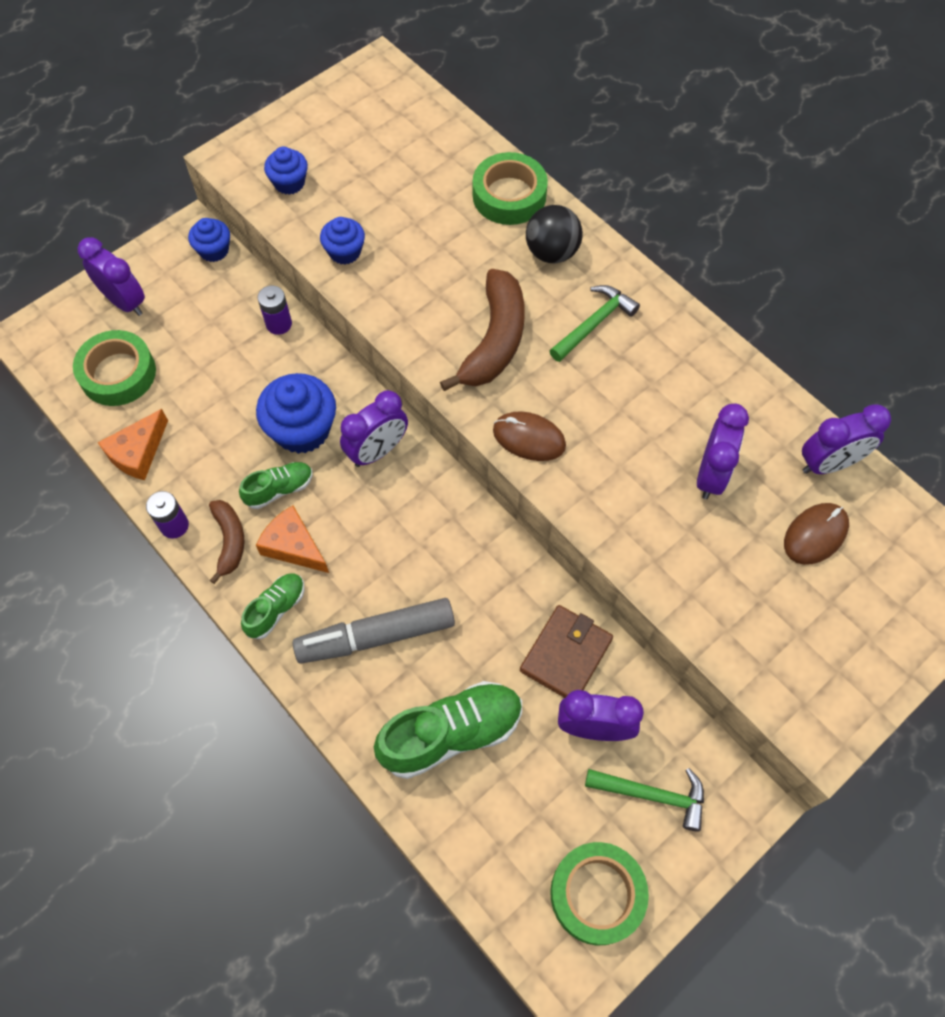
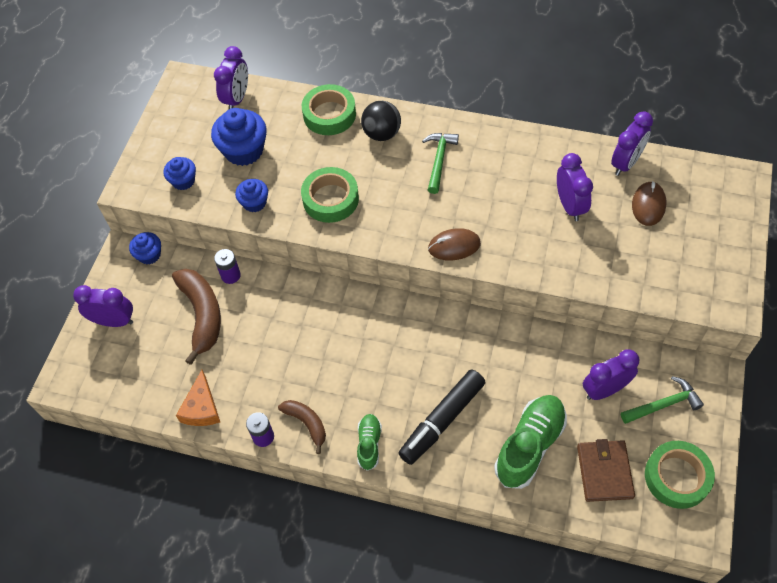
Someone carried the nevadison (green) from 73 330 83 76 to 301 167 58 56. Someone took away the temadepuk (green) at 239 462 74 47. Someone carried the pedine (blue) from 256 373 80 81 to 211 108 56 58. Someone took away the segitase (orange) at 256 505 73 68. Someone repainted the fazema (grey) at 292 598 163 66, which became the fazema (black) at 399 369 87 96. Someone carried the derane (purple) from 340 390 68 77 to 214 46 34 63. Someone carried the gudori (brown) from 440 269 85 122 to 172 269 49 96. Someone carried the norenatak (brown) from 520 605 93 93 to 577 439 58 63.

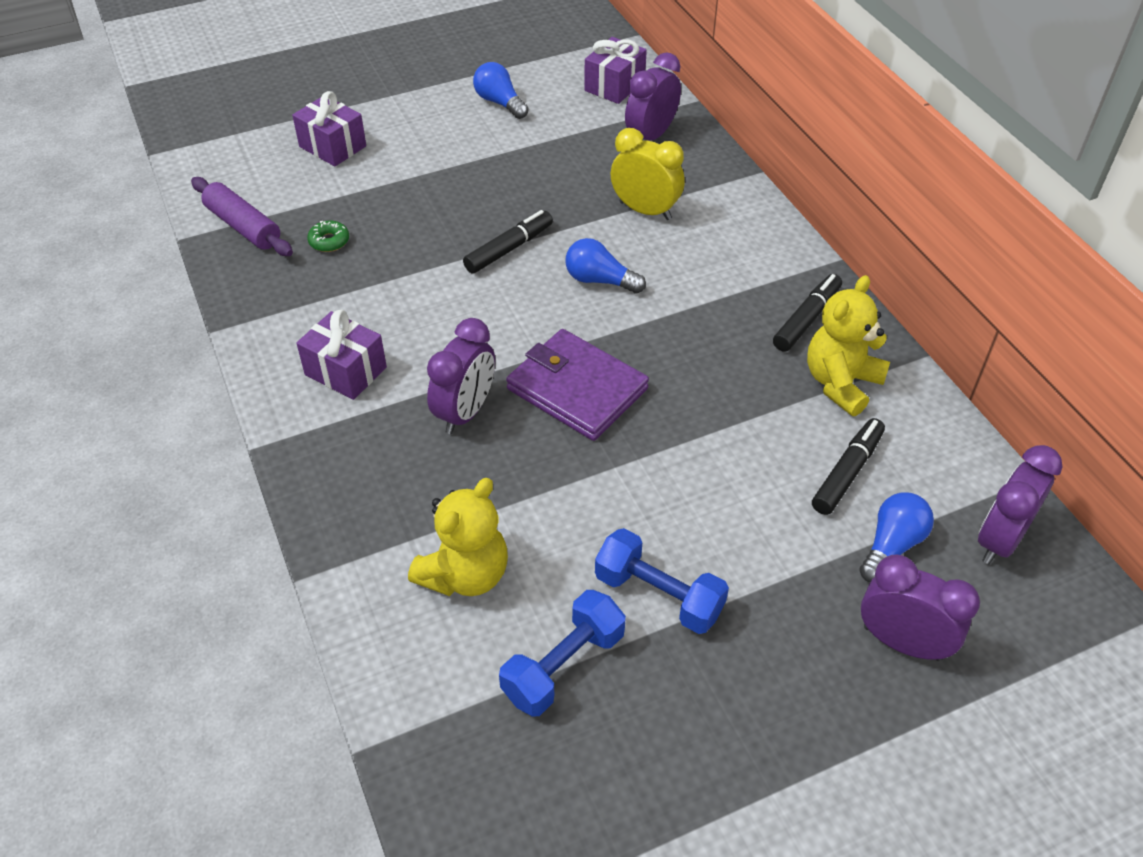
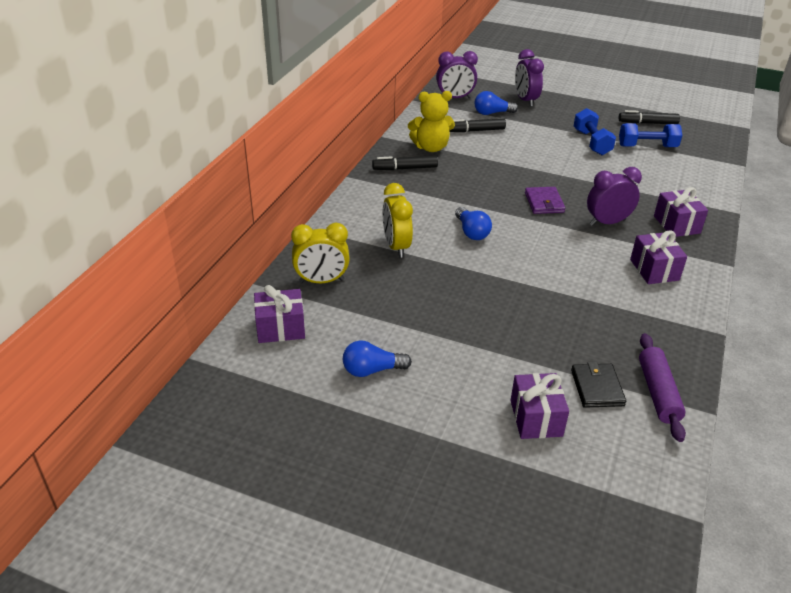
Someone took away the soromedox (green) at 307 221 42 31. Someone took away the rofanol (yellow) at 408 478 100 118. Someone carried the fazema (black) from 463 210 90 63 to 618 110 62 14. Someone rotated the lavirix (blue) at 473 62 56 57 by 75 degrees clockwise. Someone scaled the norenatak (purple) at 506 329 143 112 by 0.61. Someone repainted the derane (purple) at 625 53 56 87, which became the derane (yellow) at 291 223 59 60. Someone put down the norenatak (black) at 571 362 55 46. Someone put down the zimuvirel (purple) at 654 187 54 50.

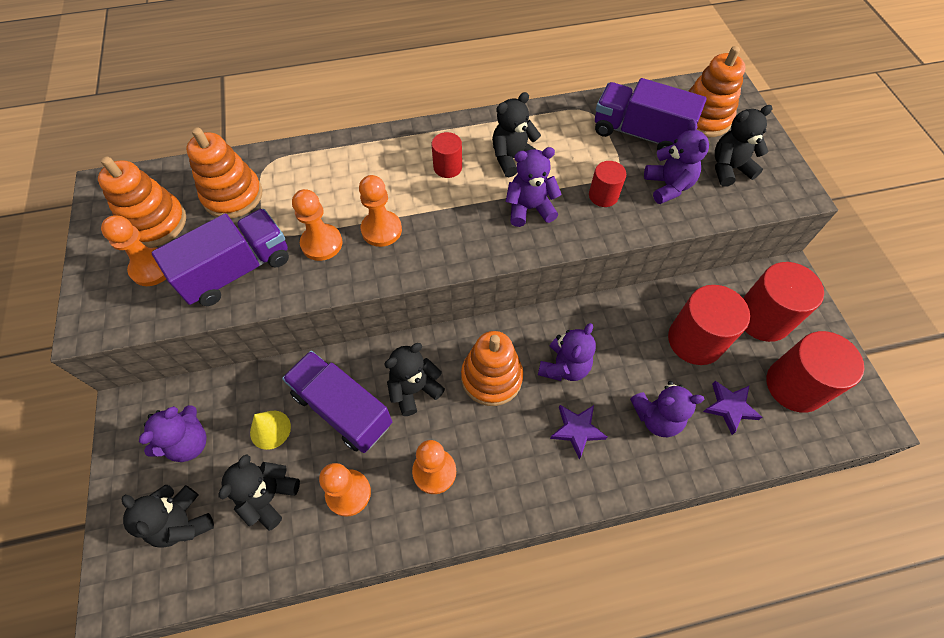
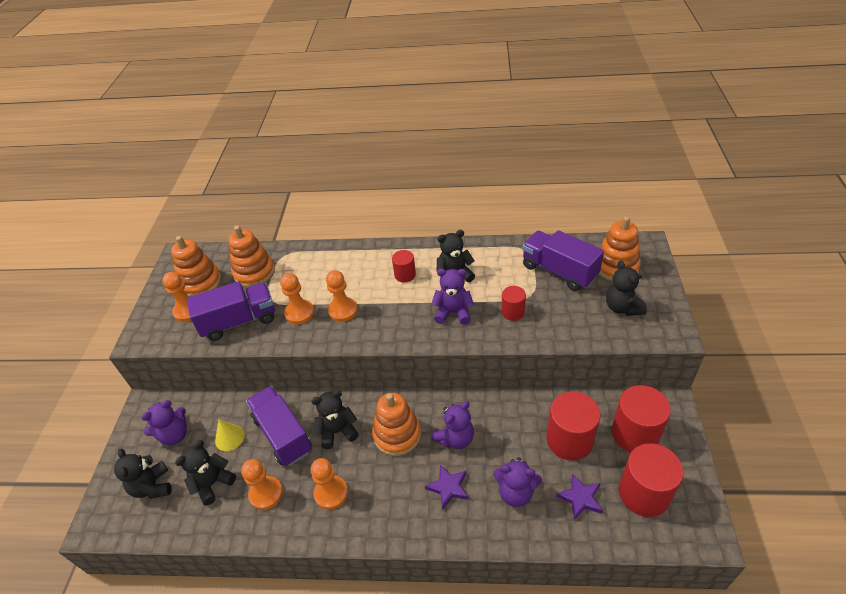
Someone took away the rofanol (purple) at 644 119 65 85. Someone rotated the rofanol (black) at 715 105 58 82 by 105 degrees counterclockwise.

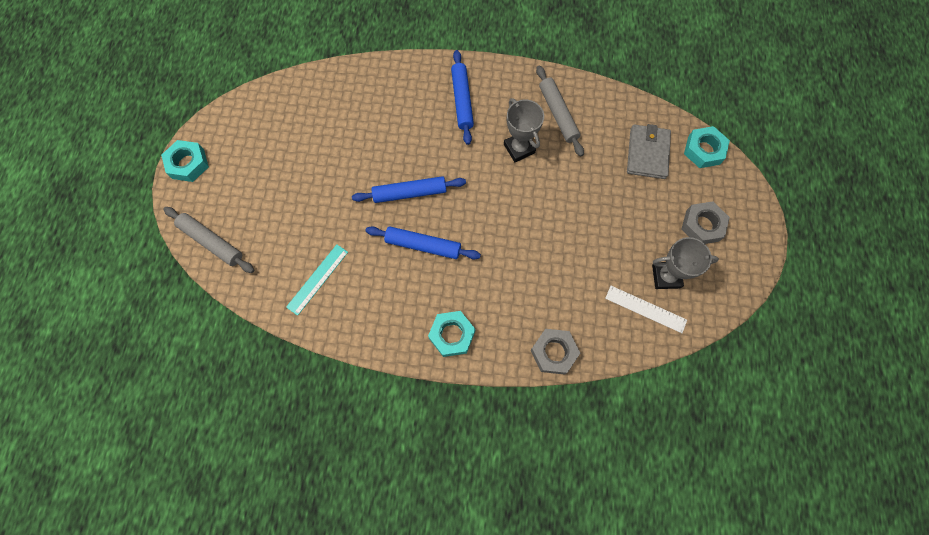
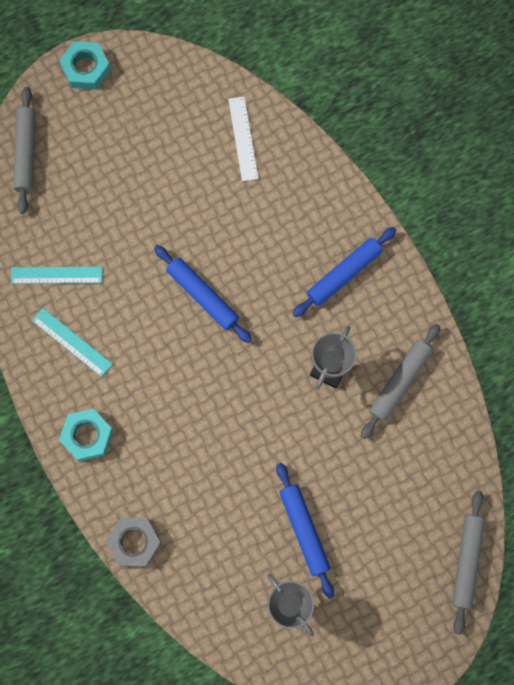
Someone carried the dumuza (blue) from 365 226 116 33 to 276 463 58 136. Someone carried the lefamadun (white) from 605 286 82 47 to 228 96 31 85. Someone took away the norenatak (grey) at 627 124 44 55. Someone took away the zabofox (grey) at 682 201 48 43. Someone swapped the zabofox (turquoise) at 684 126 46 42 for the dumuza (grey) at 452 491 33 144. Someone put down the lefamadun (turquoise) at 32 308 80 69.

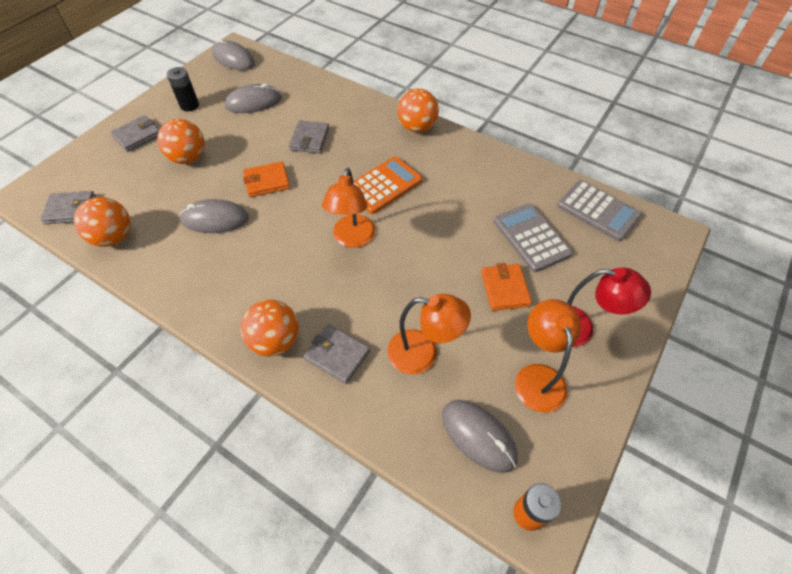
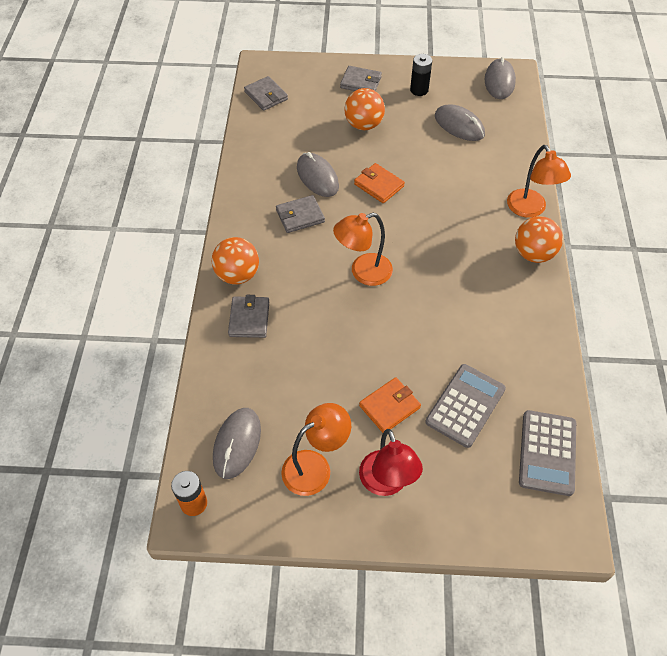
Someone took away the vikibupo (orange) at 74 197 57 50. Someone carried the norenatak (grey) from 289 120 40 33 to 276 195 49 38. Someone took away the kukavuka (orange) at 353 157 69 57. Someone carried the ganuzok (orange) from 387 294 84 80 to 507 145 64 73.

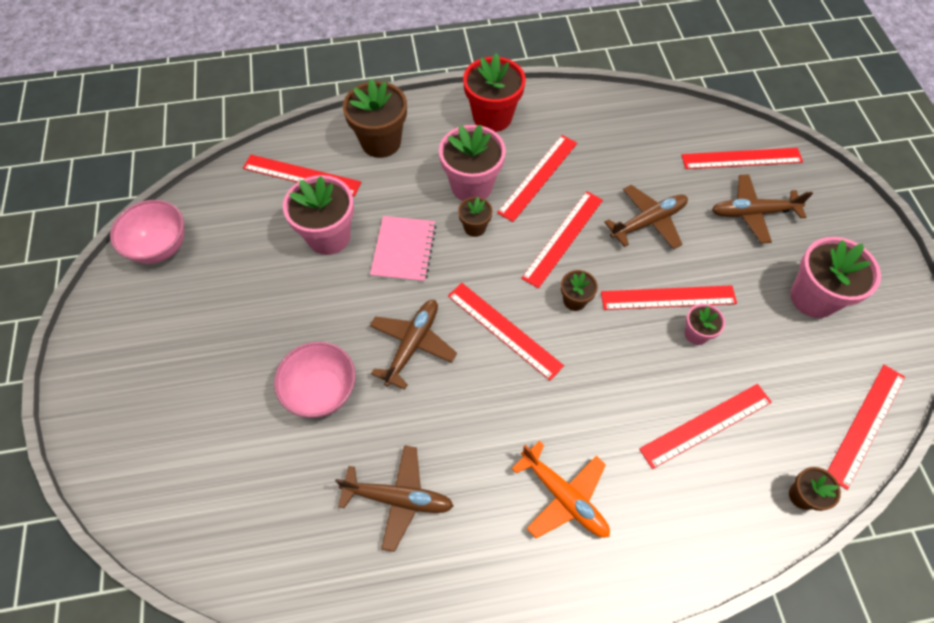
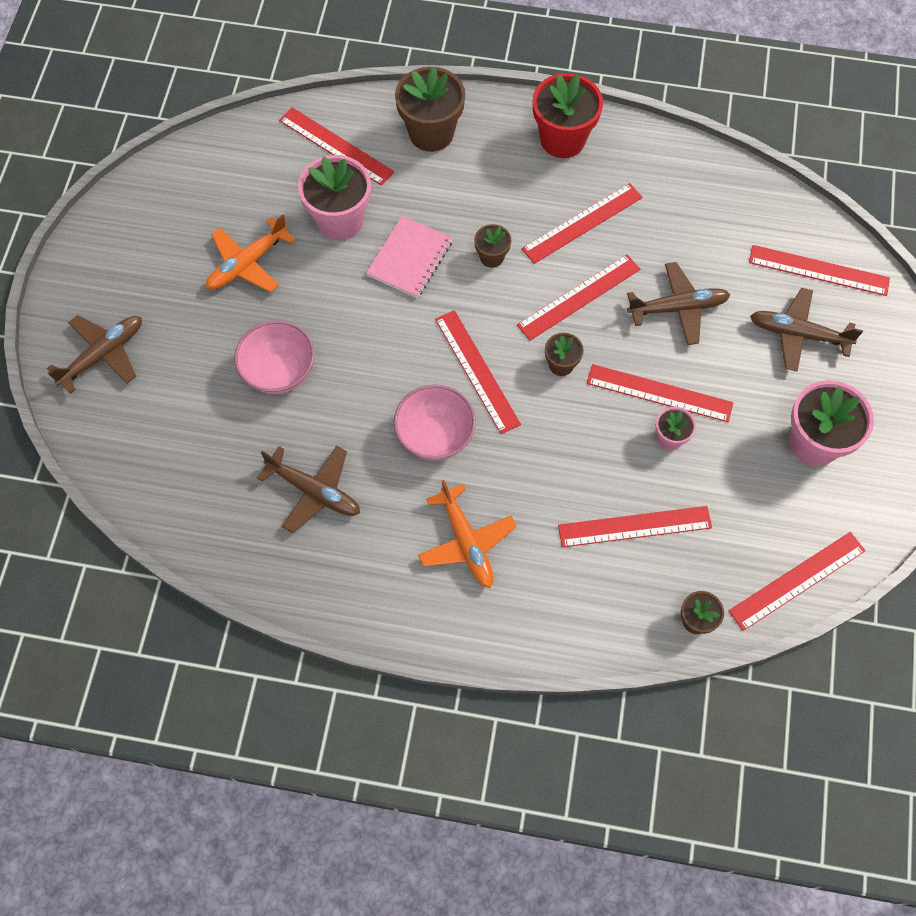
Someone carried the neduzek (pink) from 110 200 75 64 to 394 384 82 77. Someone carried the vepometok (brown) from 370 300 87 90 to 47 315 95 79. Someone took away the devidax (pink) at 439 125 67 76. Someone put down the vepometok (orange) at 206 214 89 78.

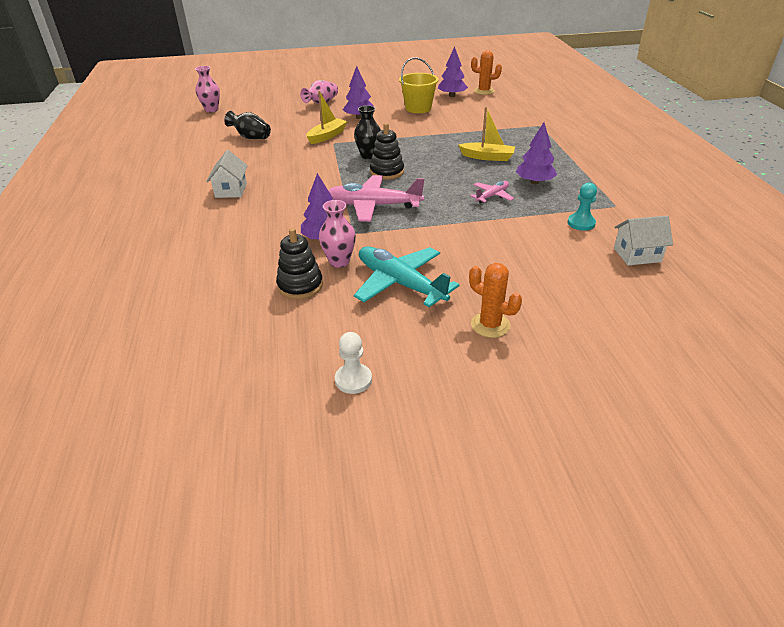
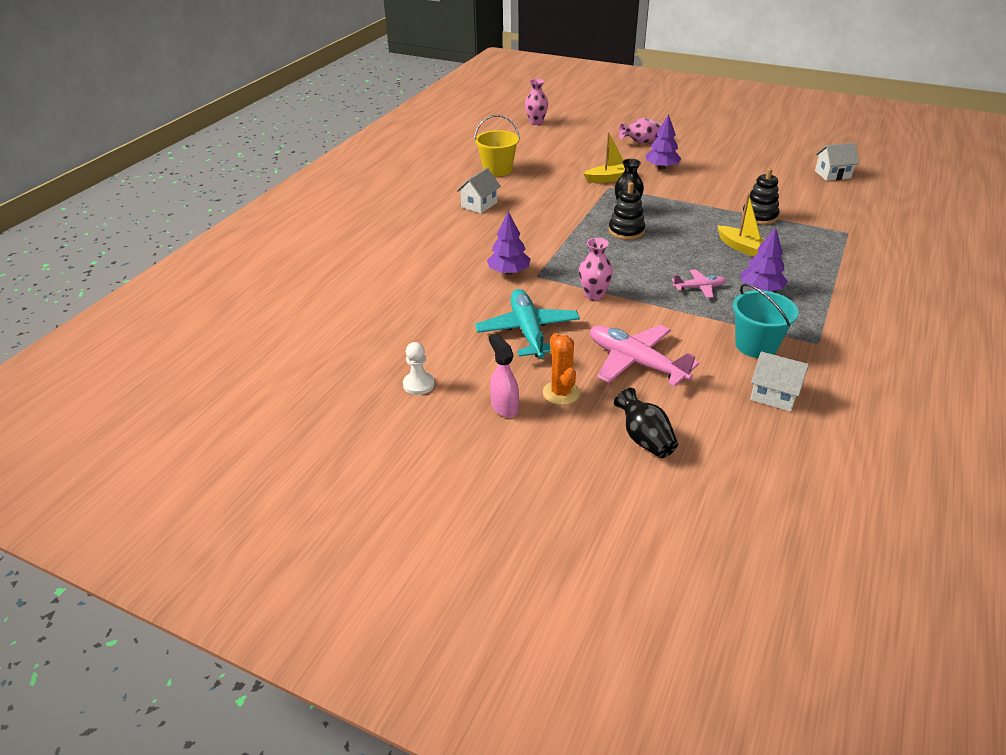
Someone carried the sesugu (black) from 224 111 47 28 to 614 388 64 70. Someone carried the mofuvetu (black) from 276 228 47 71 to 742 168 37 57. Someone carried the sesugu (pink) from 319 200 37 68 to 579 238 34 63. Someone carried the vepometok (pink) from 328 175 97 47 to 590 325 109 62. Someone carried the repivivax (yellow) from 399 57 40 56 to 474 115 46 62. Someone took away the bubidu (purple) at 438 47 30 50. Someone swapped the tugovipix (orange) at 471 50 31 45 for the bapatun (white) at 815 142 44 39. Someone swapped the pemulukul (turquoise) at 568 183 29 48 for the repivivax (turquoise) at 733 284 66 74. Someone put down the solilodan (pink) at 489 334 30 84.

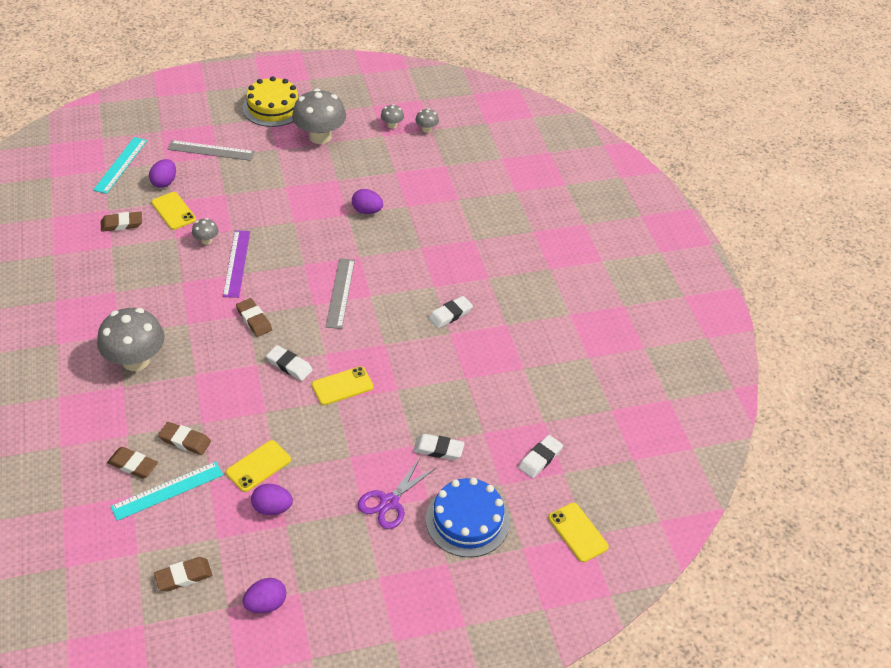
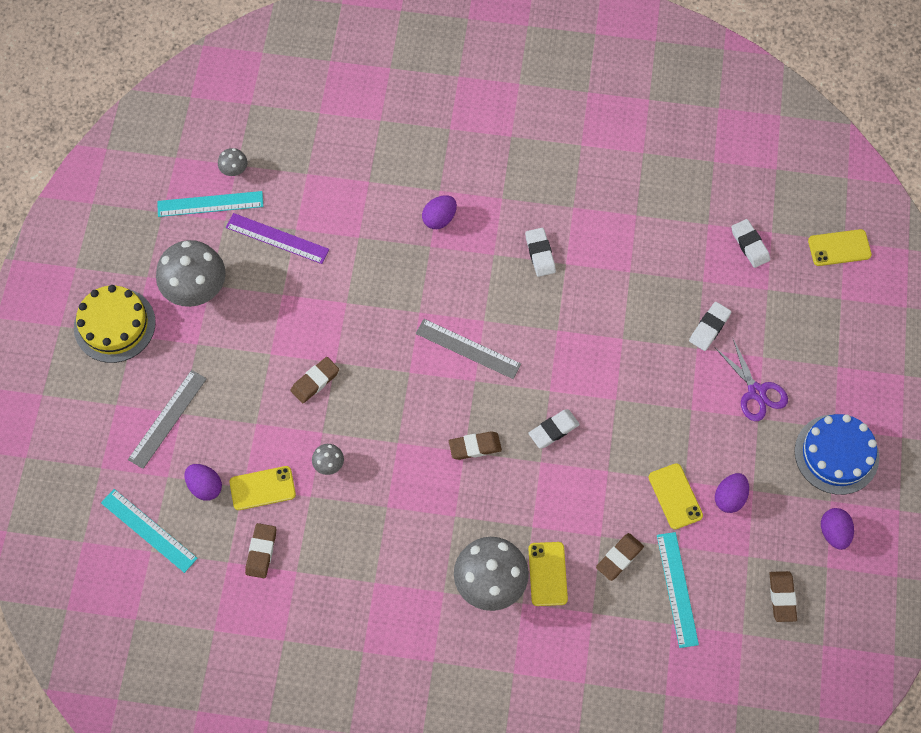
Someone carried the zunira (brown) from 107 447 51 32 to 291 357 48 46. Someone carried the lefamadun (purple) from 223 230 27 68 to 226 213 103 51. Someone carried the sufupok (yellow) from 312 366 62 39 to 528 542 40 64. Someone carried the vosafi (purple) from 352 189 31 25 to 422 195 35 34. Someone swapped the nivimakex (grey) at 381 104 23 25 for the lefamadun (turquoise) at 157 191 106 26. Someone carried the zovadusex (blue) from 426 477 84 80 to 795 414 84 81.

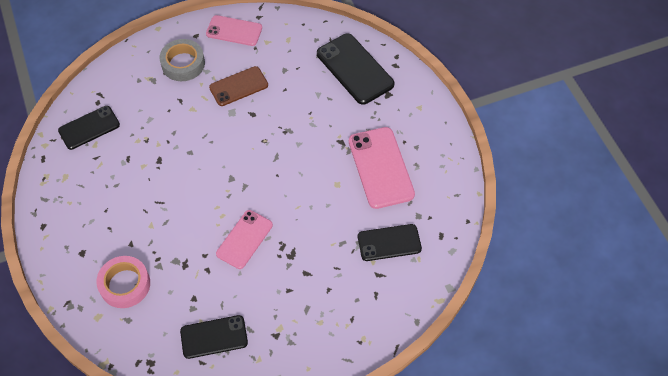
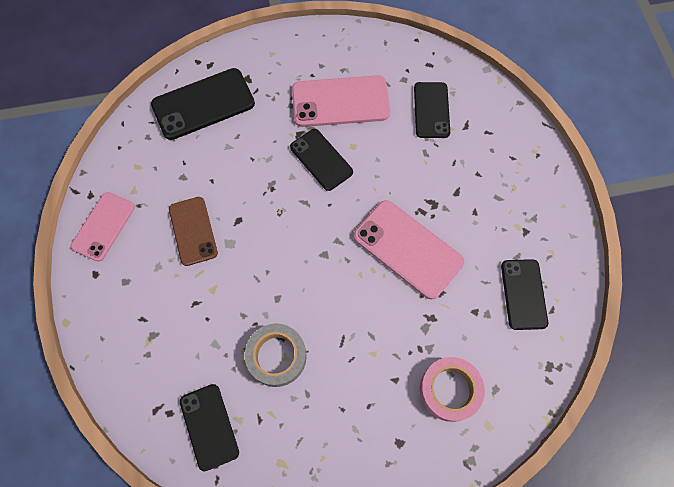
Someone carried the nevadison (grey) from 159 39 46 42 to 245 324 62 63. Someone scaled the sufupok (pink) at 216 210 57 59 by 1.52. Someone put down the sufupok (black) at 290 129 63 62.

